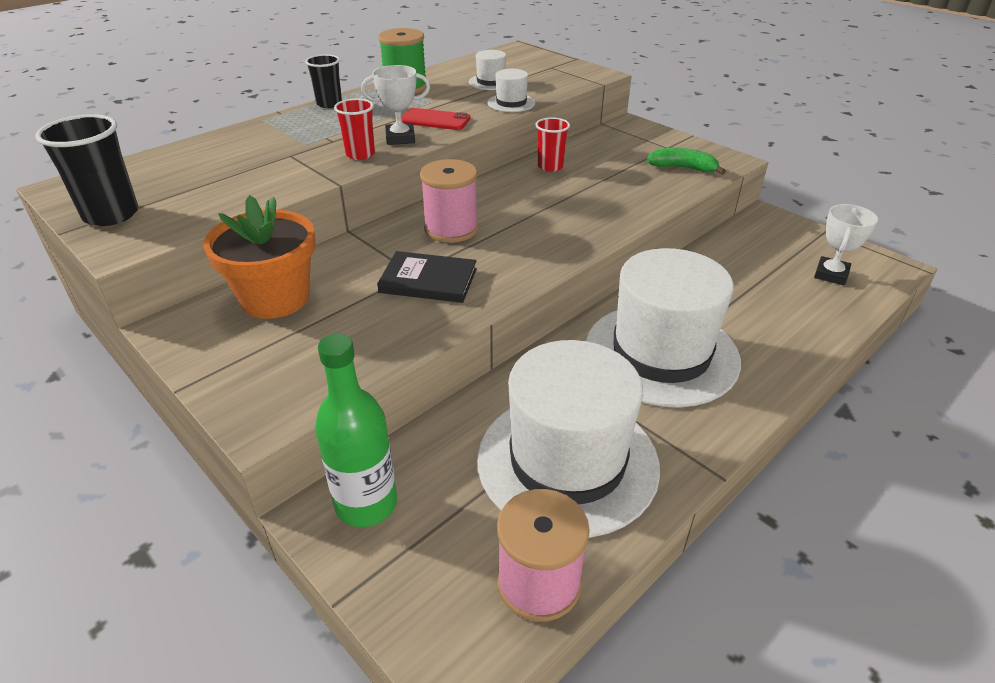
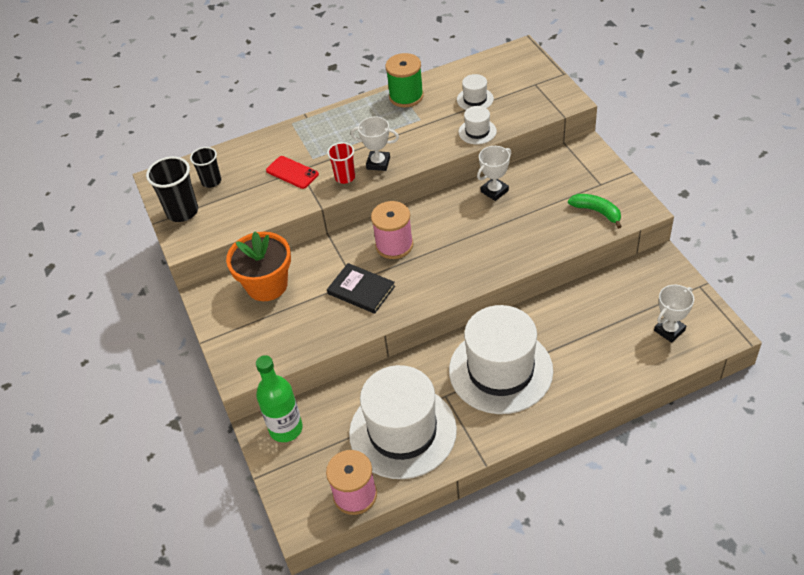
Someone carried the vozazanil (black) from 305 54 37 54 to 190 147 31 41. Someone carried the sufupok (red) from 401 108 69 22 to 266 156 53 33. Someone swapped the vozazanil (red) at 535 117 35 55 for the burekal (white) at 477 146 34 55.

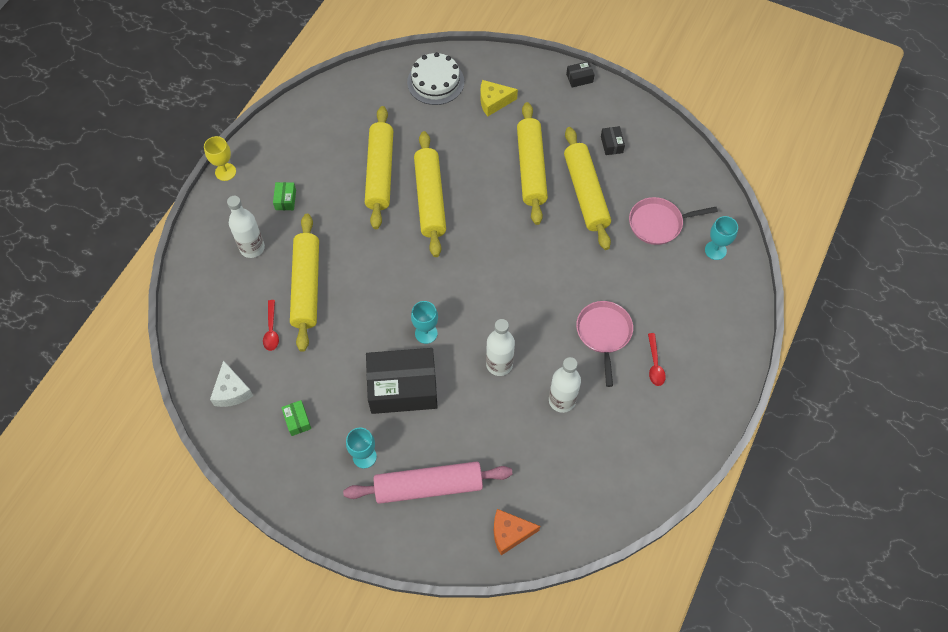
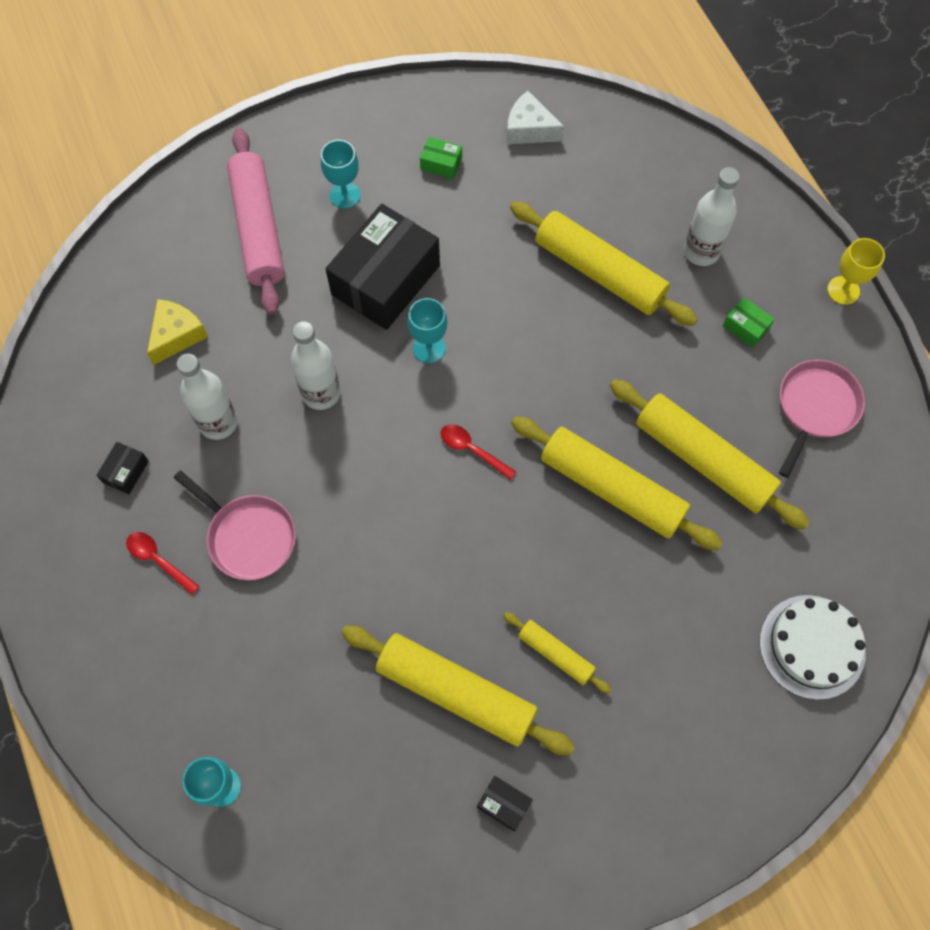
Someone carried the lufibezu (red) from 263 300 16 51 to 441 424 76 56. Someone rotated the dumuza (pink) at 343 461 169 43 by 45 degrees counterclockwise. Someone carried the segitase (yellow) from 480 80 38 37 to 147 299 61 66. Someone took away the segitase (orange) at 494 509 46 46. Someone scaled the dumuza (yellow) at 517 102 31 123 by 0.51. Someone carried the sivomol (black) from 566 61 29 26 to 96 442 53 52. Someone carried the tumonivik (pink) from 629 197 89 48 to 779 359 86 119.

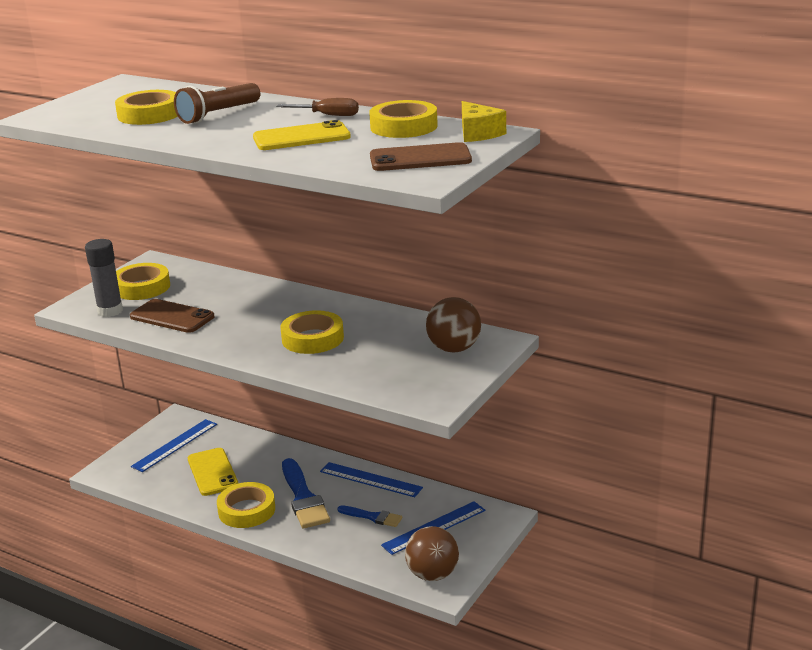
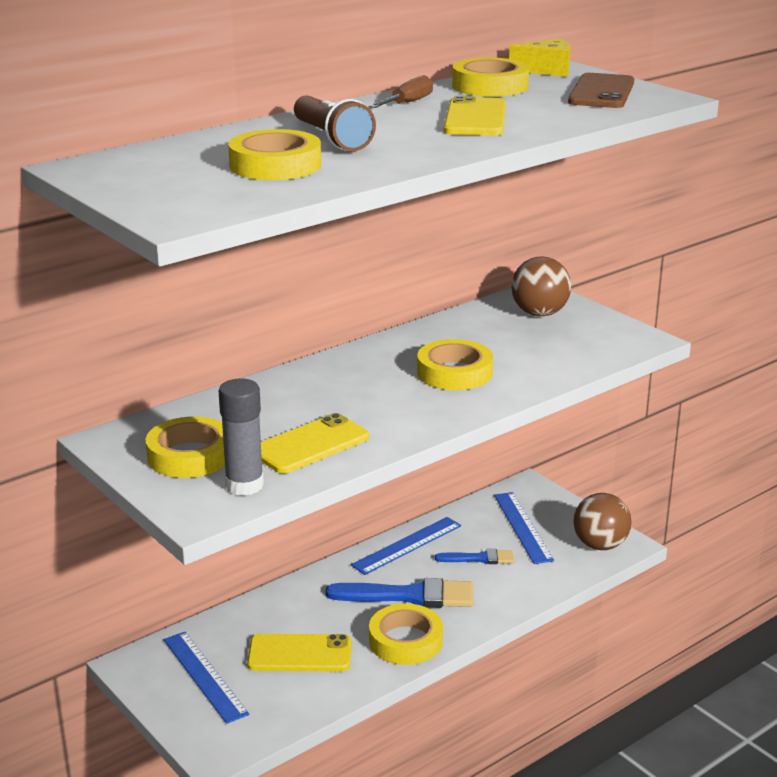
Someone repainted the sufupok (brown) at 130 299 84 34, which became the sufupok (yellow) at 261 413 108 61. Someone rotated the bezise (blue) at 337 505 65 22 by 45 degrees clockwise.

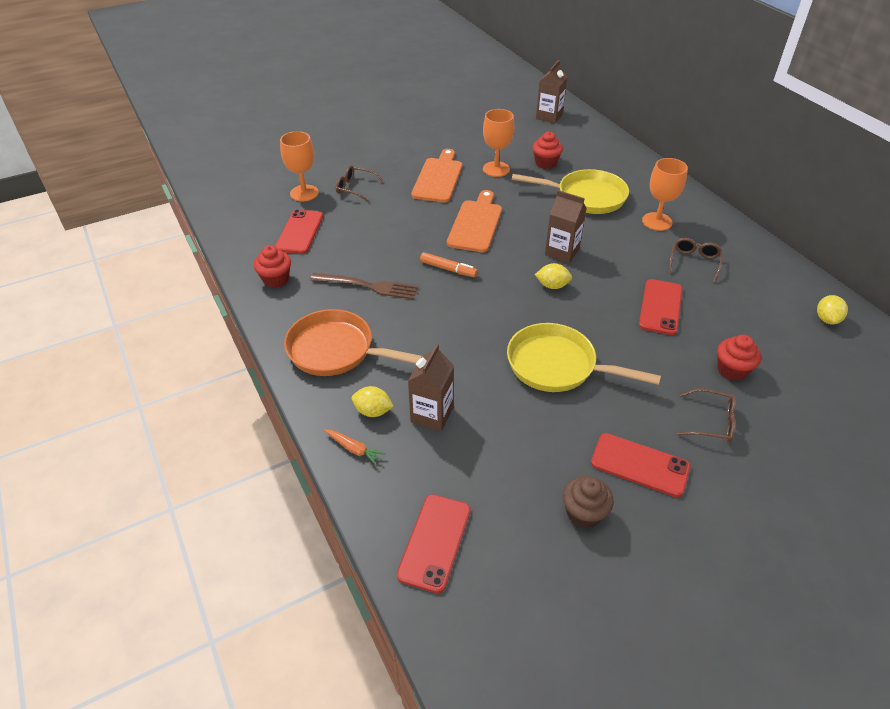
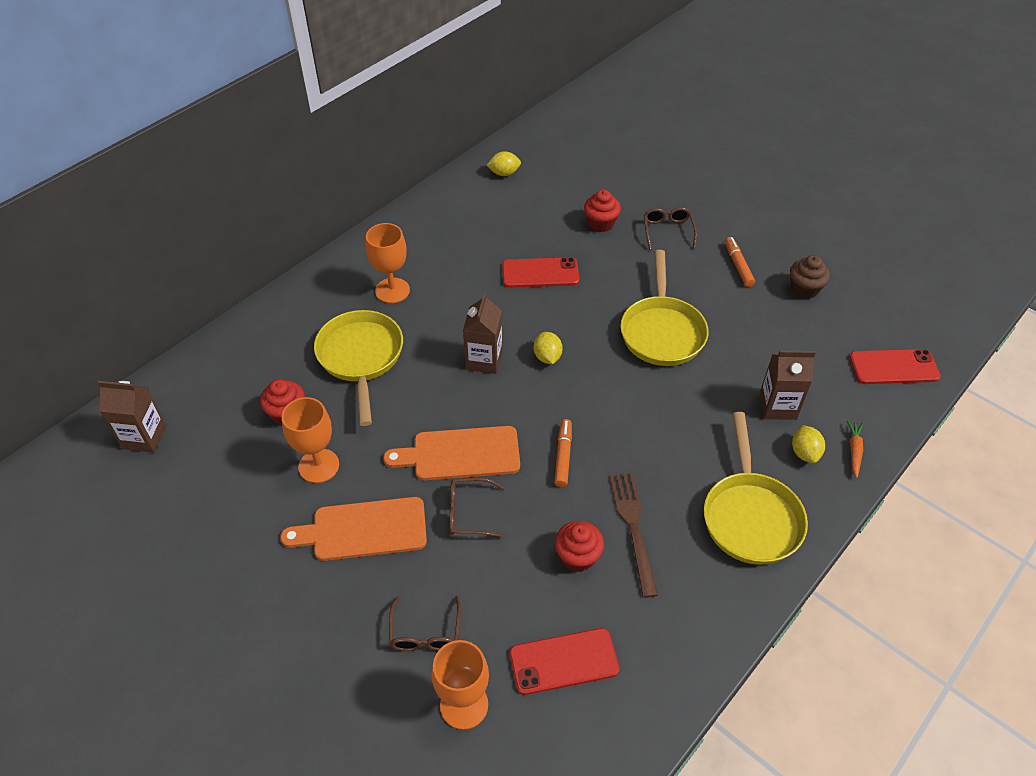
Someone carried the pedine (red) from 254 245 37 43 to 555 521 49 51. Someone repainted the tumonivik (orange) at 284 309 138 67, which became the tumonivik (yellow) at 704 412 104 153. Someone swapped the sufupok (red) at 591 433 99 64 for the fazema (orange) at 725 237 30 50. Someone carried the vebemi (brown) from 669 238 53 45 to 449 478 56 60.

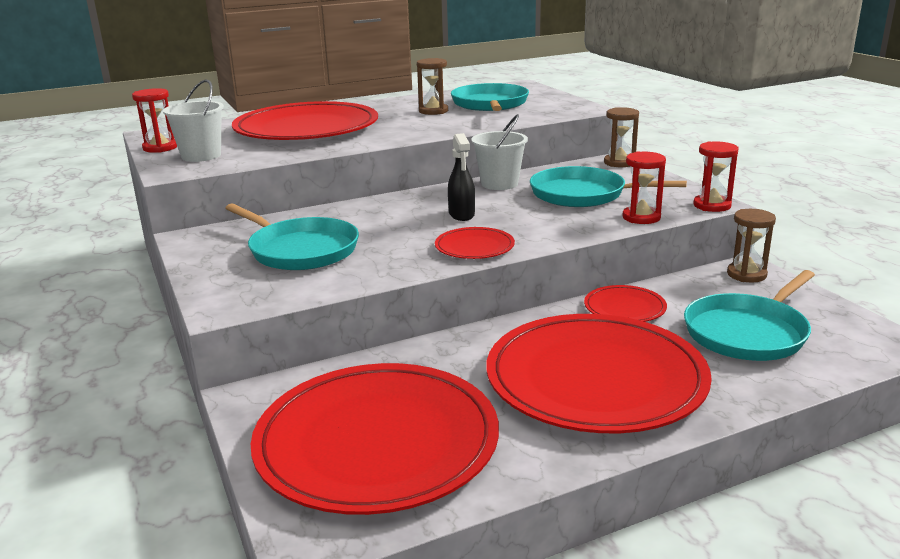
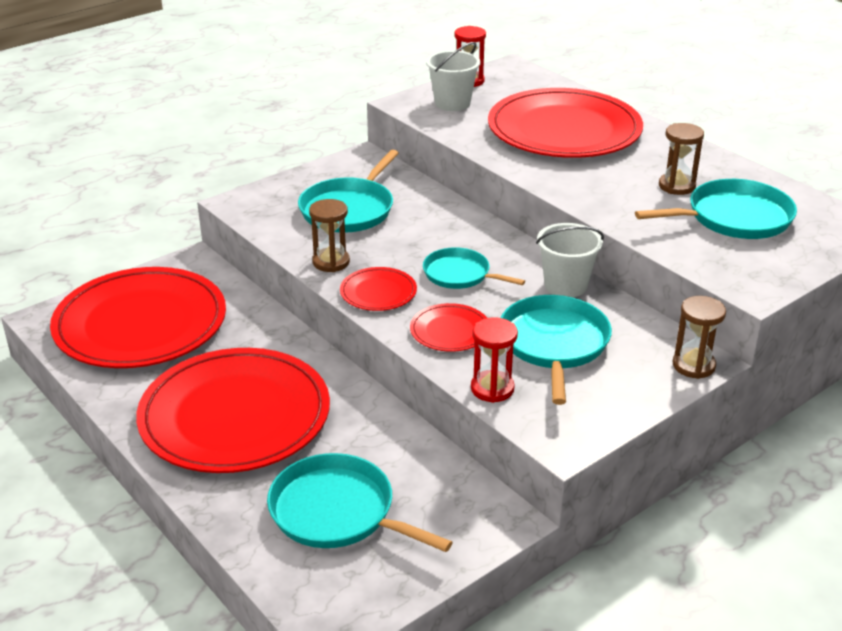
Someone swapped the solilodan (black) at 448 133 27 88 for the tumonivik (turquoise) at 423 247 102 42. Someone carried the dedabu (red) from 584 285 83 37 to 410 303 77 49. Someone took away the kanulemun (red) at 693 141 46 71. Someone carried the kanulemun (brown) from 727 209 49 74 to 309 199 41 73.

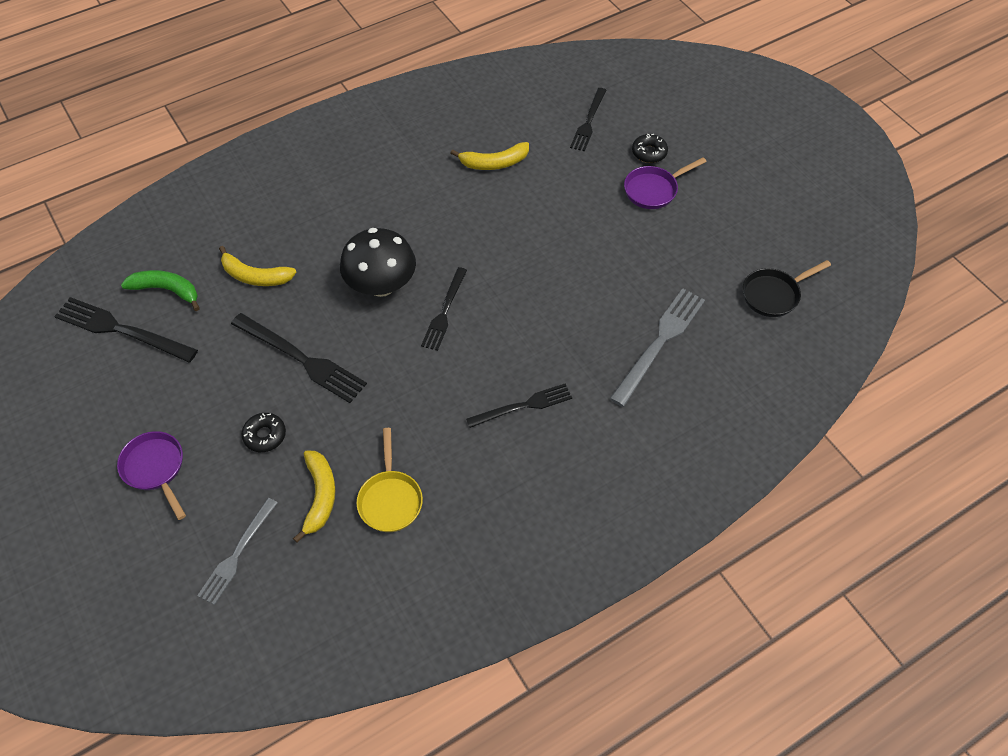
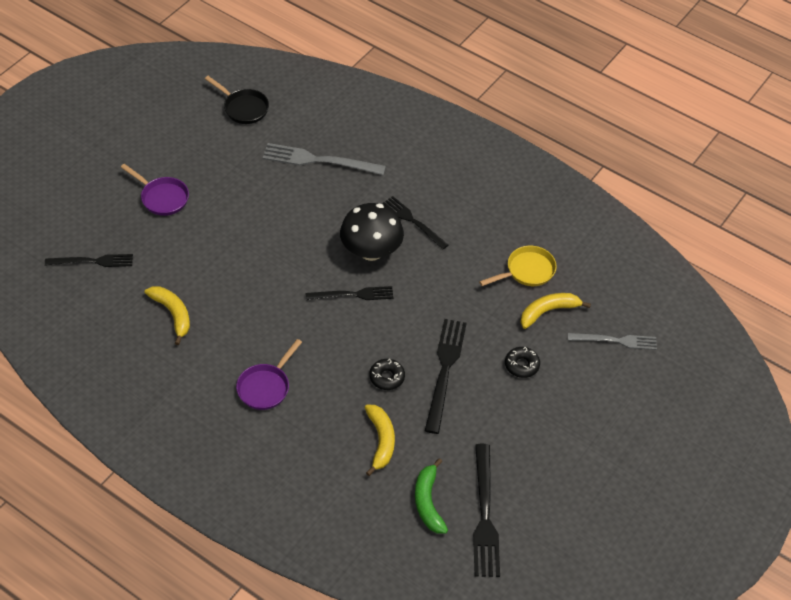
Someone carried the tumonivik (purple) from 117 431 69 89 to 236 339 66 71. Someone carried the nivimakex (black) from 340 228 76 69 to 340 203 64 58. Someone carried the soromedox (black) from 632 134 36 29 to 369 359 36 31.

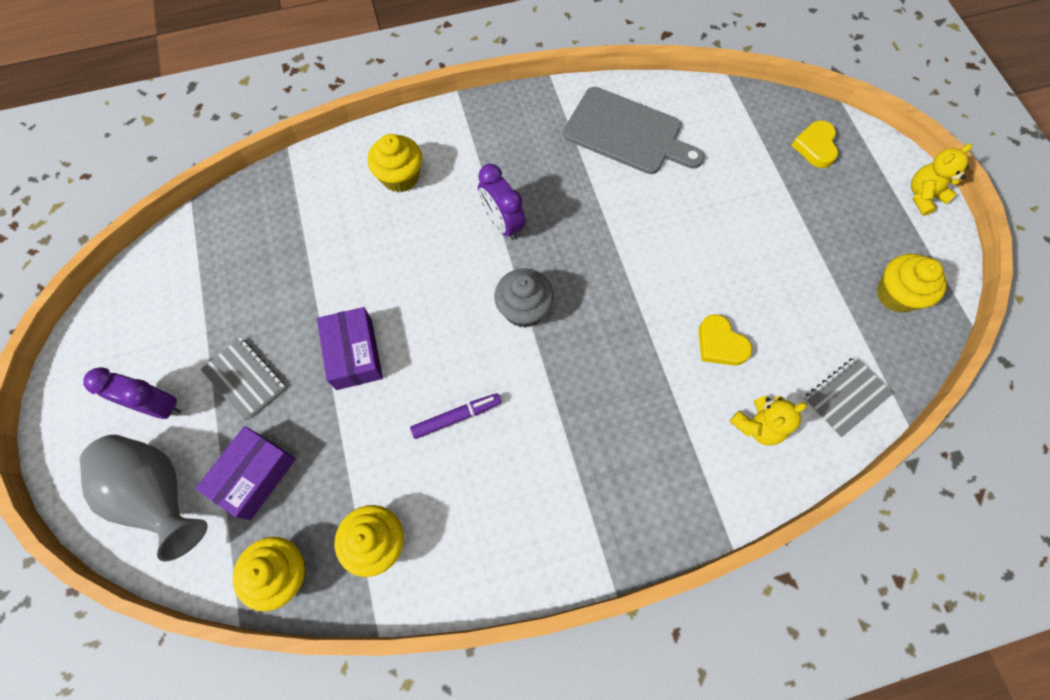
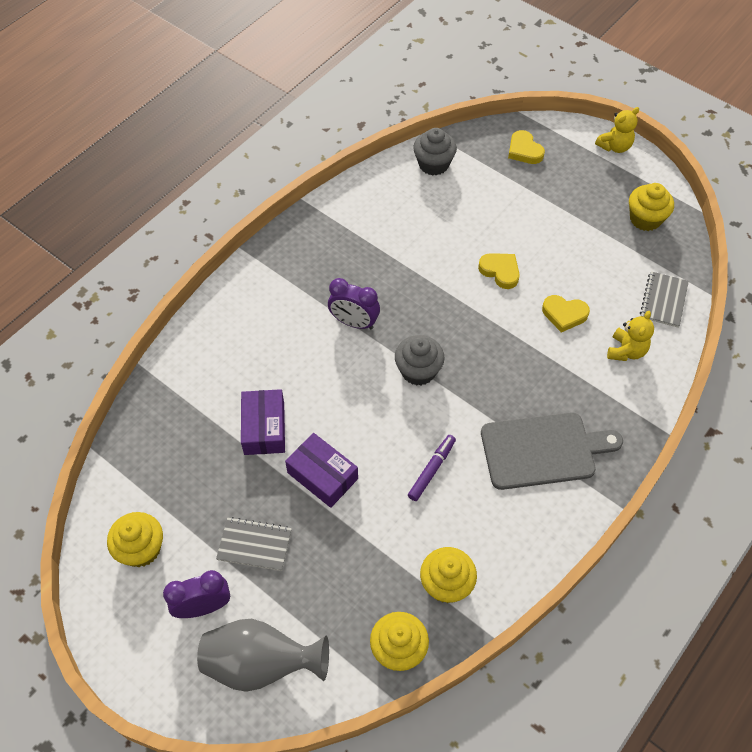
Someone carried the sivomol (purple) from 195 426 101 94 to 241 389 44 66. Someone carried the pedine (yellow) from 367 134 55 58 to 107 512 56 55. Someone carried the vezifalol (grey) from 563 87 142 87 to 481 413 142 77. Someone rotated the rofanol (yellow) at 911 144 61 72 by 150 degrees counterclockwise. Someone put down the pedine (grey) at 413 128 44 48. Someone put down the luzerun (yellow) at 478 253 42 36.

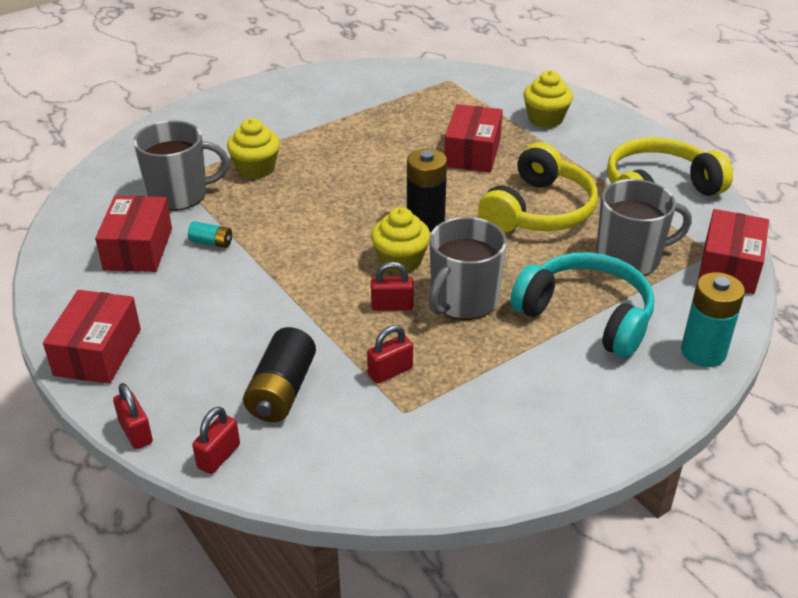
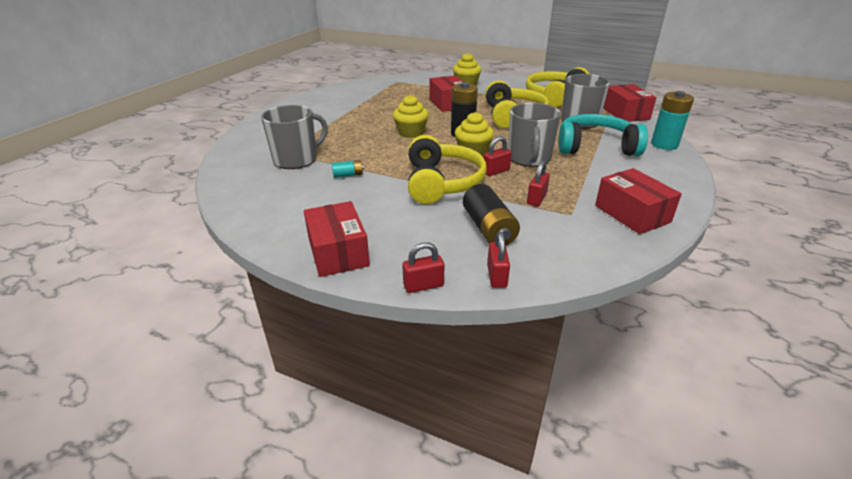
Someone carried the sivomol (red) from 95 196 77 76 to 595 168 87 66. Someone rotated the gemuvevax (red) at 113 383 40 66 by 45 degrees counterclockwise. Someone carried the pedine (yellow) from 227 118 53 61 to 393 95 36 43. Someone put down the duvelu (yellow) at 408 135 79 69.

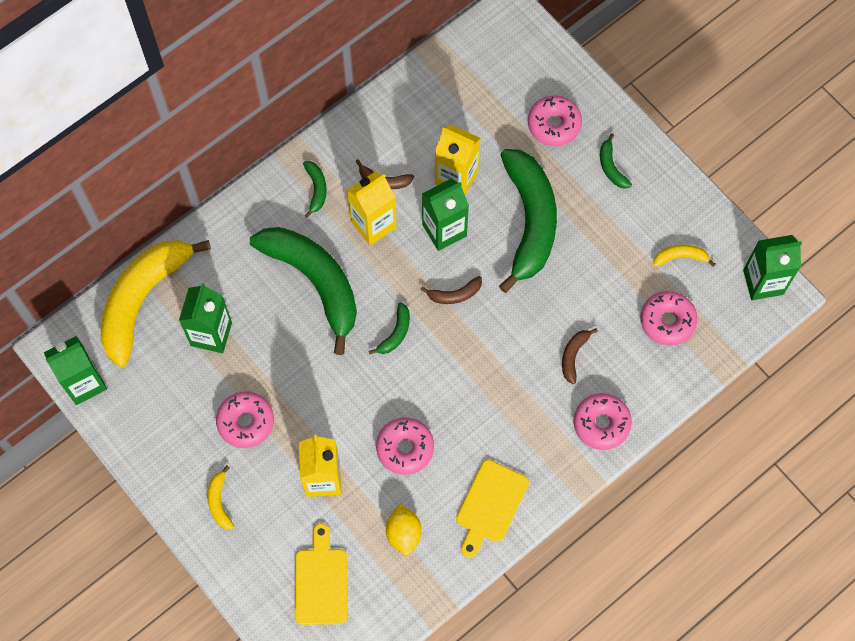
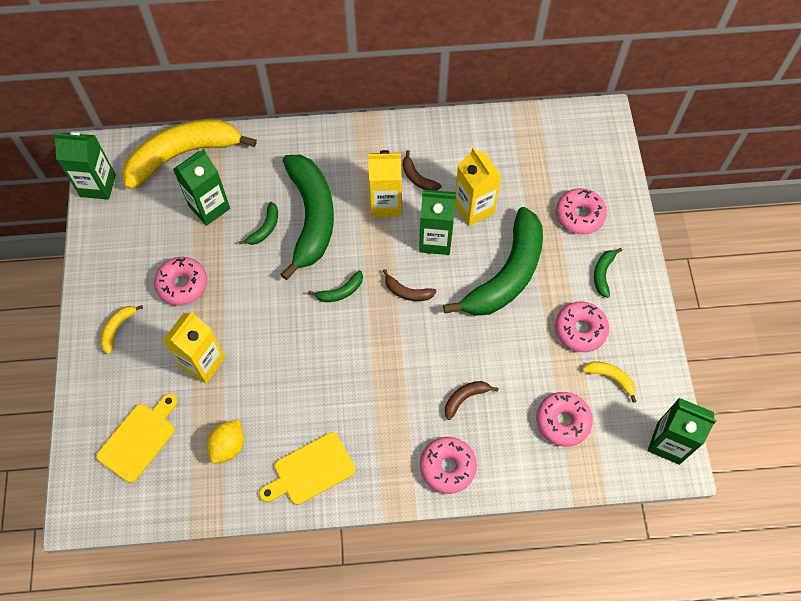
Someone carried the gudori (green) from 303 161 24 57 to 239 202 39 43. Someone carried the soromedox (pink) from 376 418 58 57 to 555 302 54 50.

